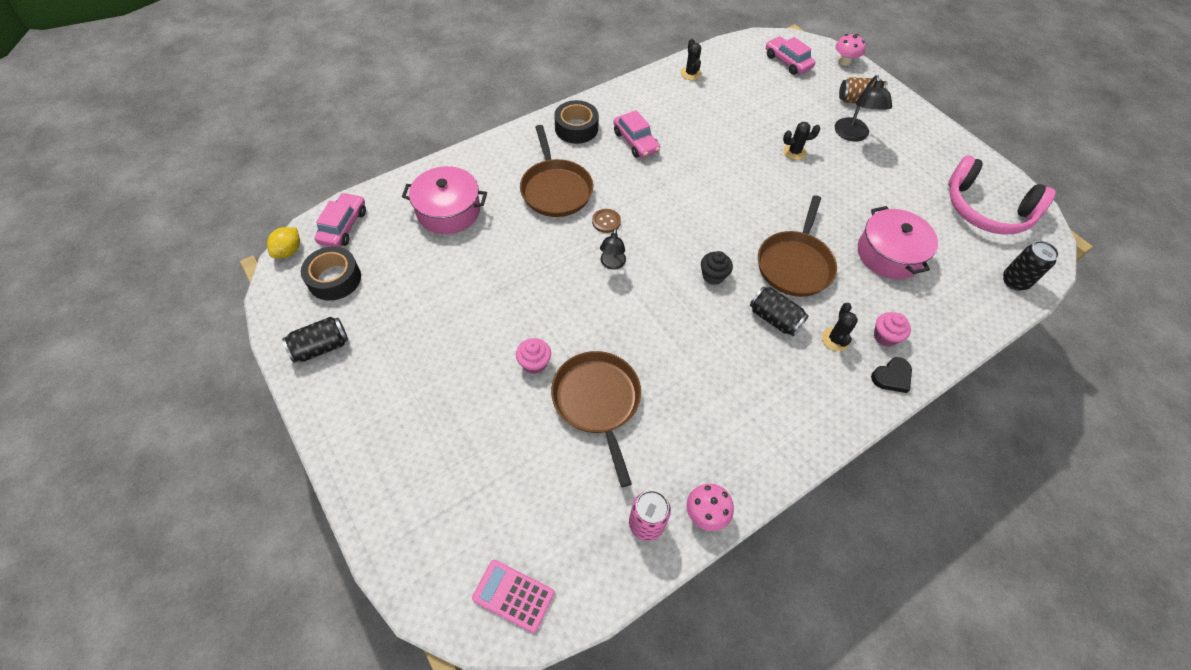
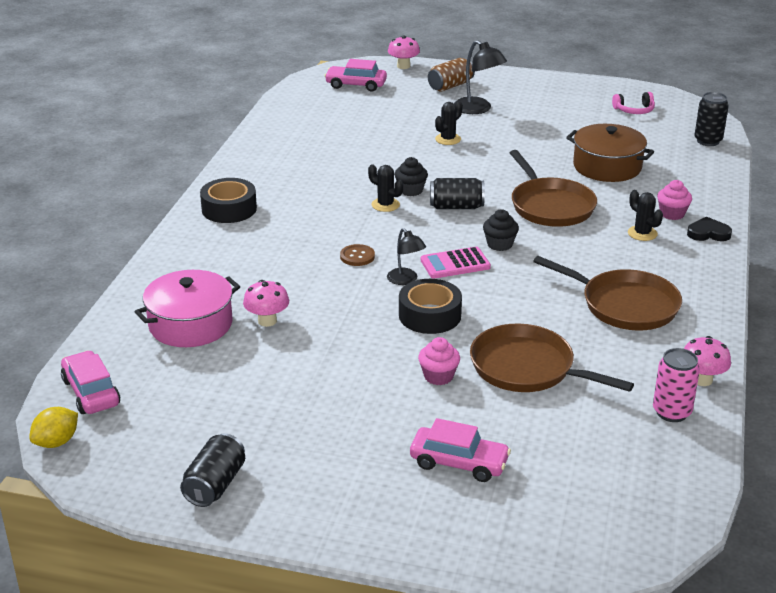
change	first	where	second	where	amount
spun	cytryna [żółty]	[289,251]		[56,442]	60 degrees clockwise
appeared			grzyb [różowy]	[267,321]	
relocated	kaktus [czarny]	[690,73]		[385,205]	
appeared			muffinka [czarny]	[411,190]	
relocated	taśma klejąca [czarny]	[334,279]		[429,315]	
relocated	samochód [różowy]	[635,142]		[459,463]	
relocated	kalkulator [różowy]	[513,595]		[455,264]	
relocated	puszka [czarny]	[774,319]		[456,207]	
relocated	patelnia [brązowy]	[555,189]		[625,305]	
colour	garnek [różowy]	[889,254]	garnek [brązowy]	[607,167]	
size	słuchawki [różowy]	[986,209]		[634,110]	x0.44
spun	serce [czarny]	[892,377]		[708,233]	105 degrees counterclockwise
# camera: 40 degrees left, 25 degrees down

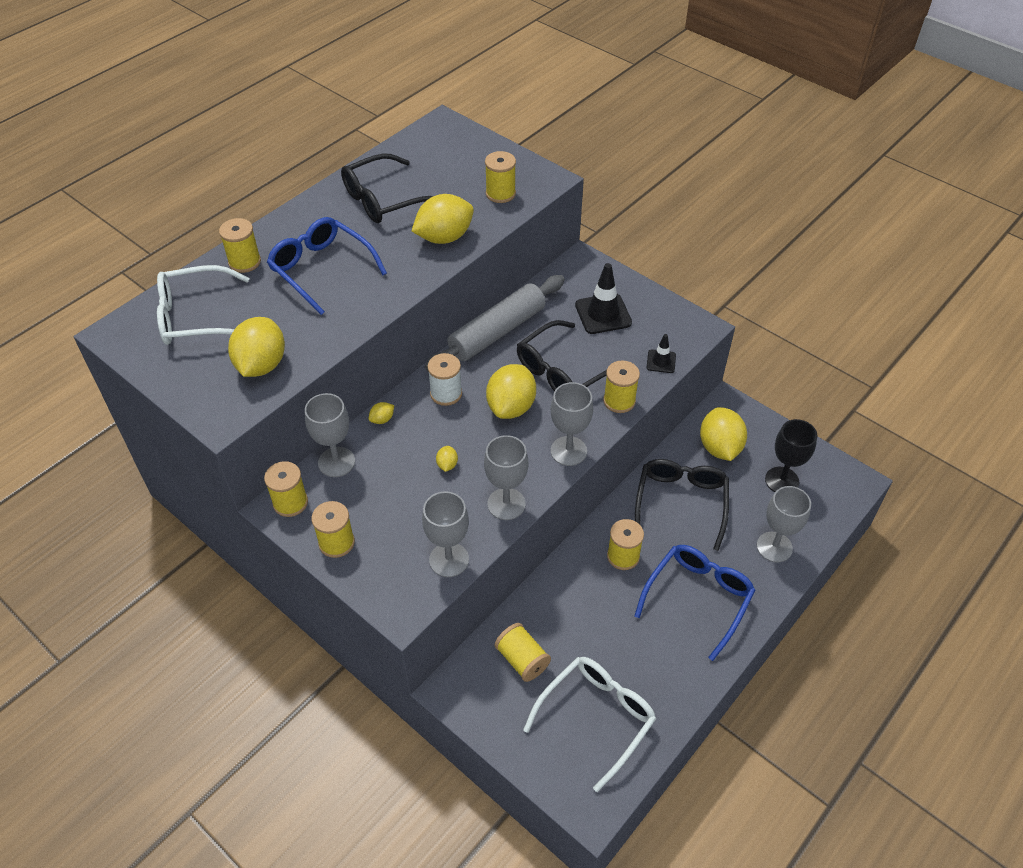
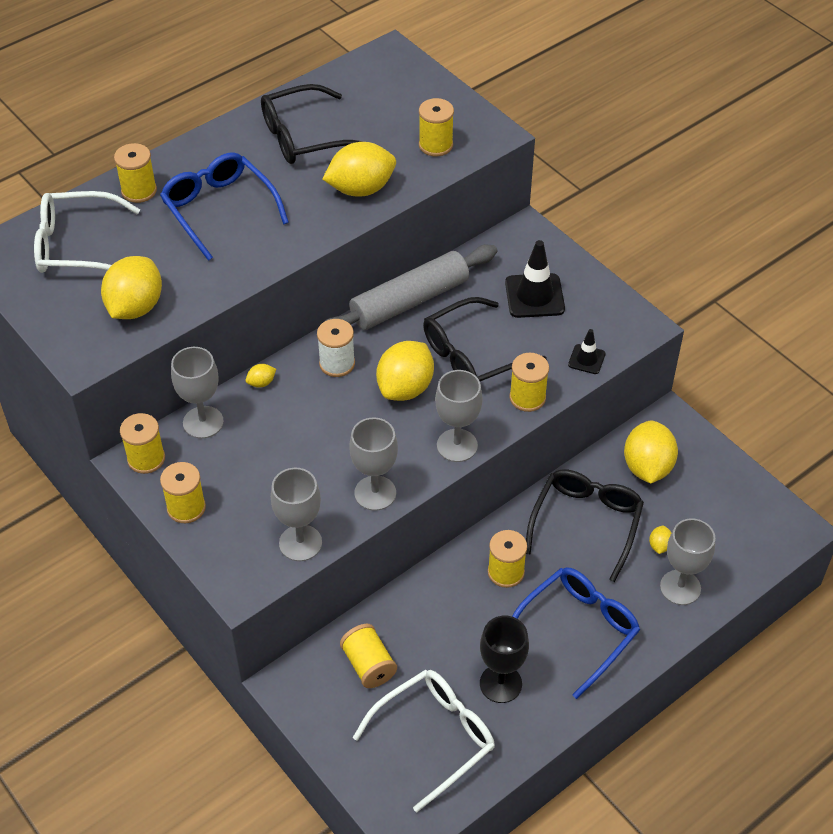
change	first	where	second	where	amount
relocated	kielich [czarny]	[782,480]		[500,683]	
relocated	cytryna [żółty]	[447,465]		[659,546]	
# camera: 10 degrees right, 0 degrees up

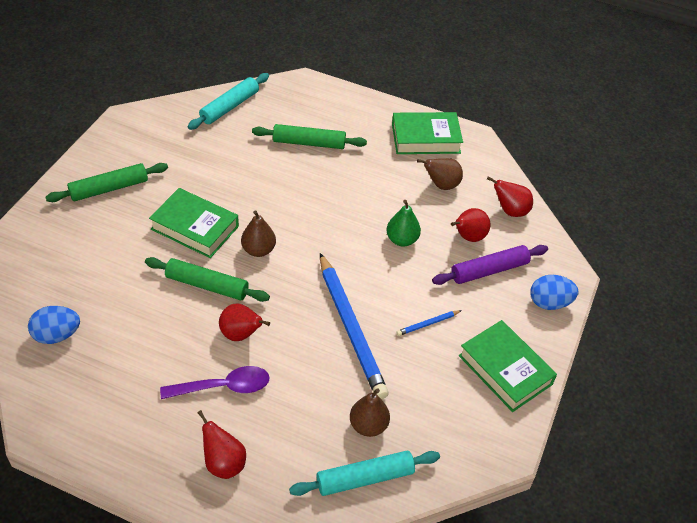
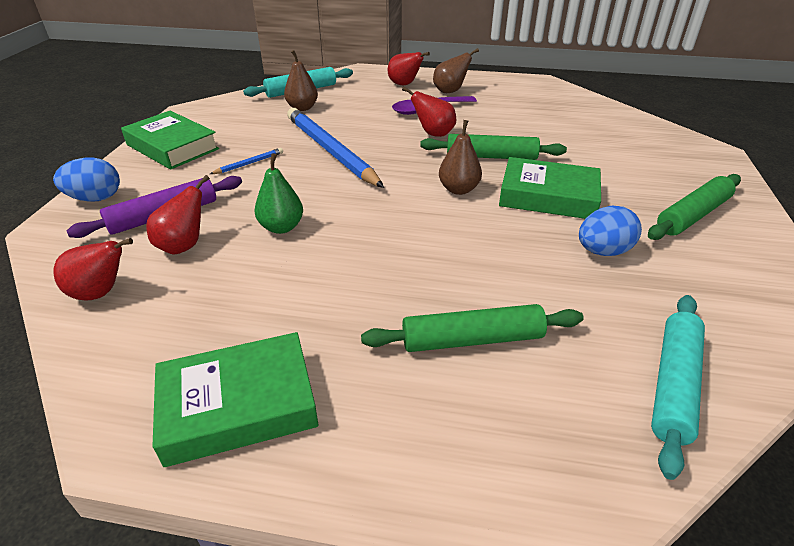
change	first	where	second	where	amount
relocated	gruszka [brązowy]	[441,185]		[450,91]	
relocated	jajko [niebieski]	[57,335]		[603,251]	
# camera: 170 degrees right, 10 degrees down

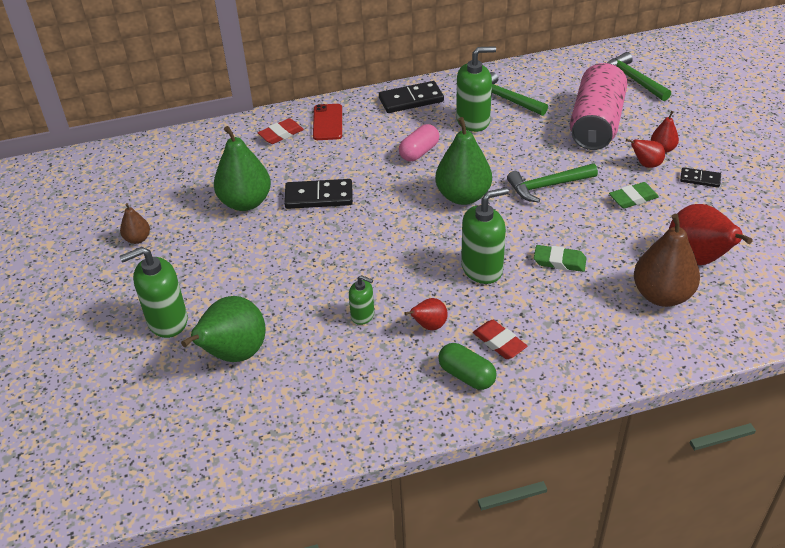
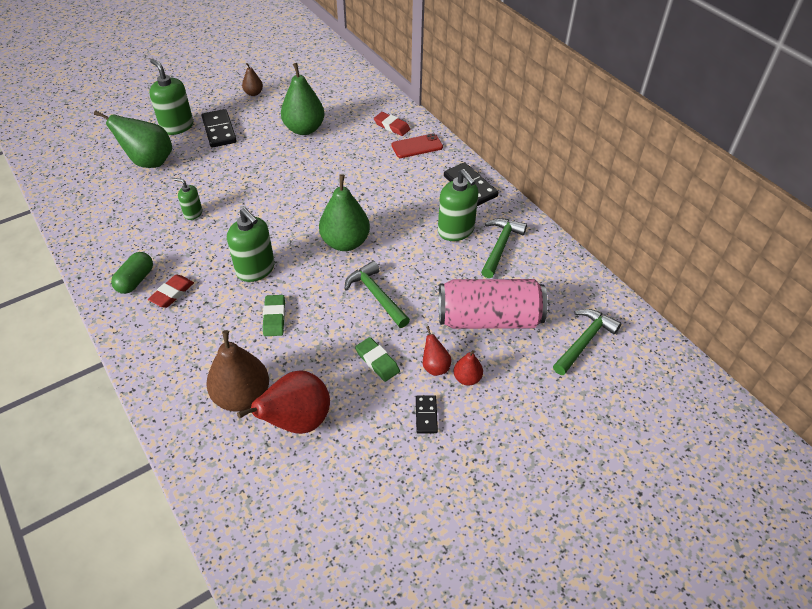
change	first	where	second	where	amount
spun	dozownik mydła [zielony]	[362,315]		[193,213]	105 degrees clockwise
relocated	kostka domina [czarny]	[319,196]		[219,130]	
missing	kapsułka [różowy]	[419,152]			
missing	gruszka [czerwony]	[429,326]			
# camera: 70 degrees right, 5 degrees up

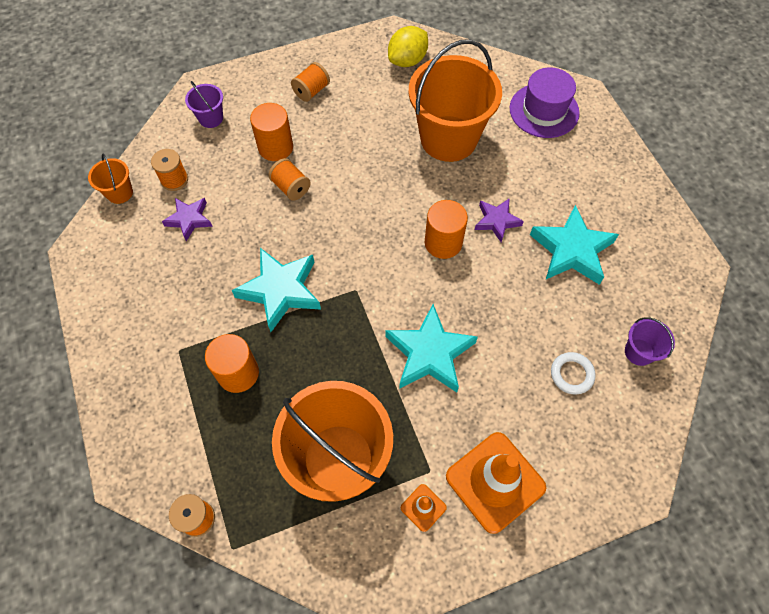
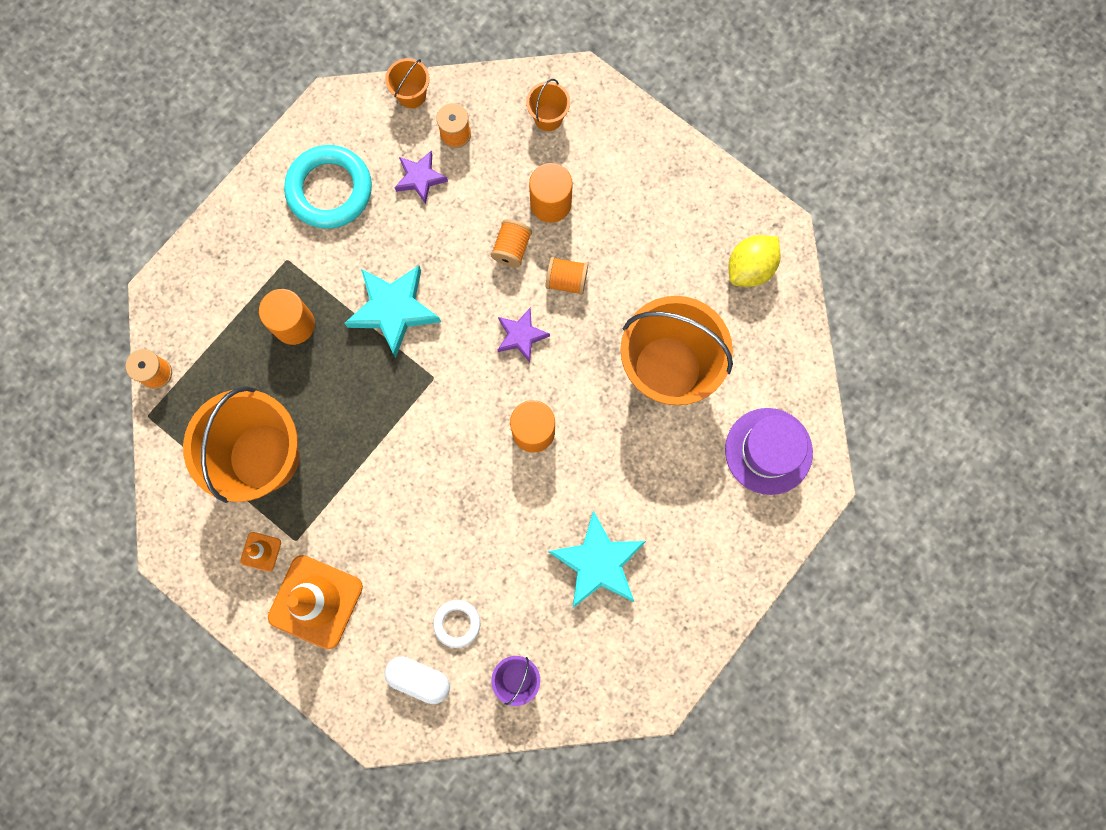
change	first	where	second	where	amount
appeared			pierścień [turkusowy]	[329,190]	
appeared			kapsułka [biały]	[419,679]	
relocated	gwiazda [fioletowy]	[496,221]		[521,336]	
colour	wiadro [fioletowy]	[211,118]	wiadro [pomarańczowy]	[548,117]	
relocated	szpulka [pomarańczowy]	[311,91]		[566,280]	
spun	cytryna [żółty]	[407,60]		[750,268]	60 degrees counterclockwise
missing	gwiazda [turkusowy]	[429,353]			
# camera: 60 degrees right, 15 degrees up

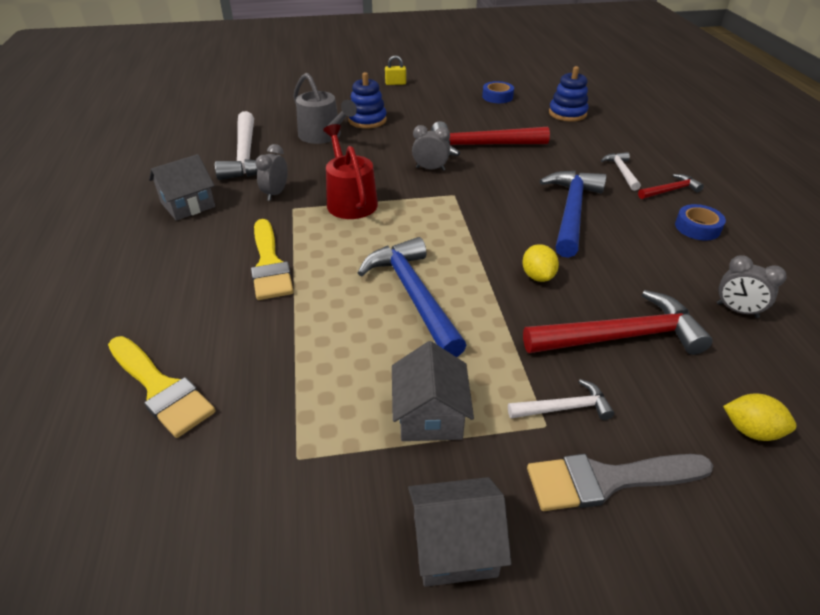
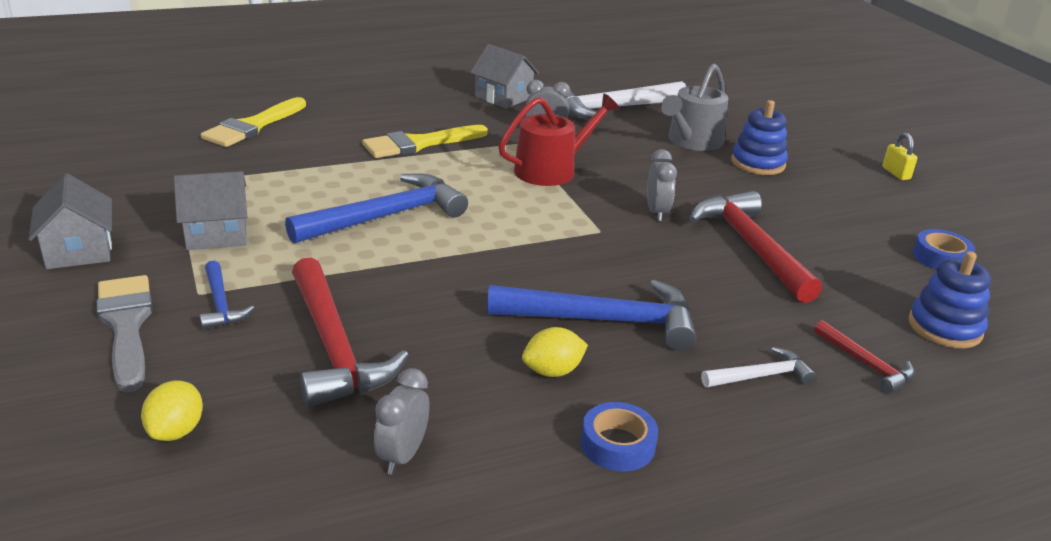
change	first	where	second	where	amount
colour	młotek [biały]	[564,408]	młotek [niebieski]	[220,304]	
relocated	cytryna [żółty]	[537,276]		[552,371]	
relocated	młotek [czerwony]	[670,190]		[866,364]	
# camera: 75 degrees right, 10 degrees down

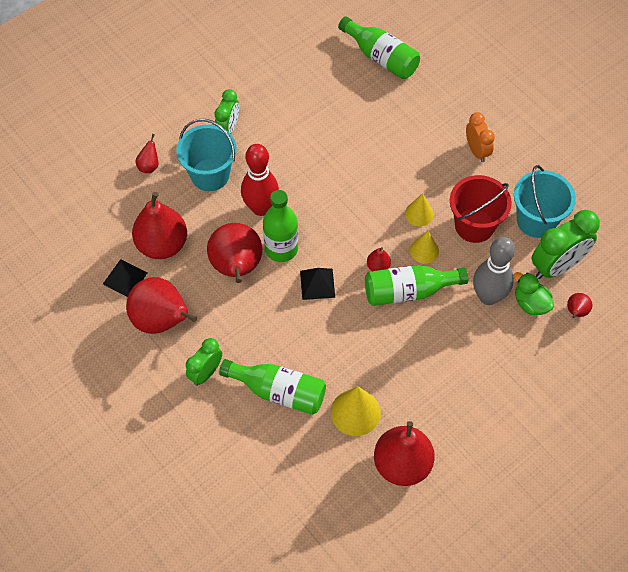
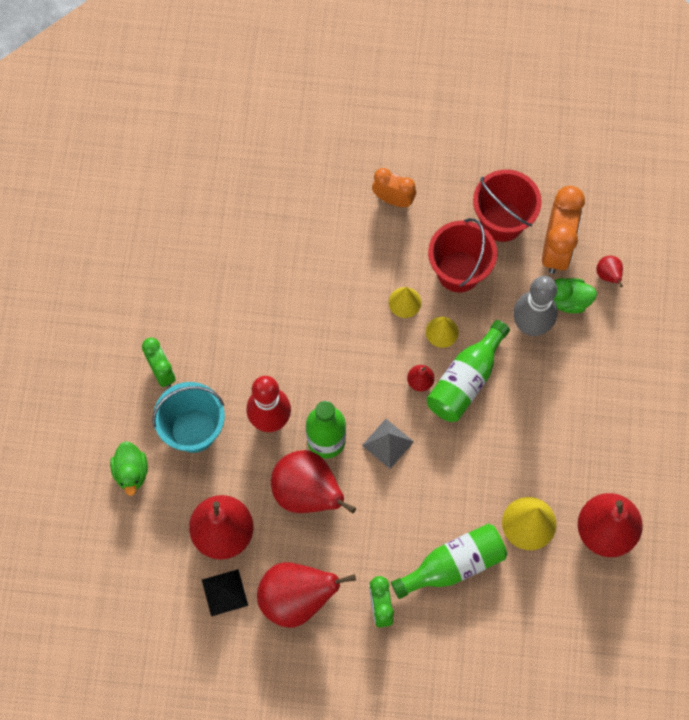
change	first	where	second	where	amount
exchanged	gruszka [czerwony]	[149,166]	kaczka [zielony]	[131,472]	
colour	piramida [czarny]	[317,284]	piramida [szary]	[388,443]	
colour	wiadro [turkusowy]	[536,220]	wiadro [czerwony]	[502,221]	
colour	budzik [zielony]	[557,266]	budzik [pomarańczowy]	[556,248]	
missing	butelka [zielony]	[381,57]			
# camera: 45 degrees left, 10 degrees up

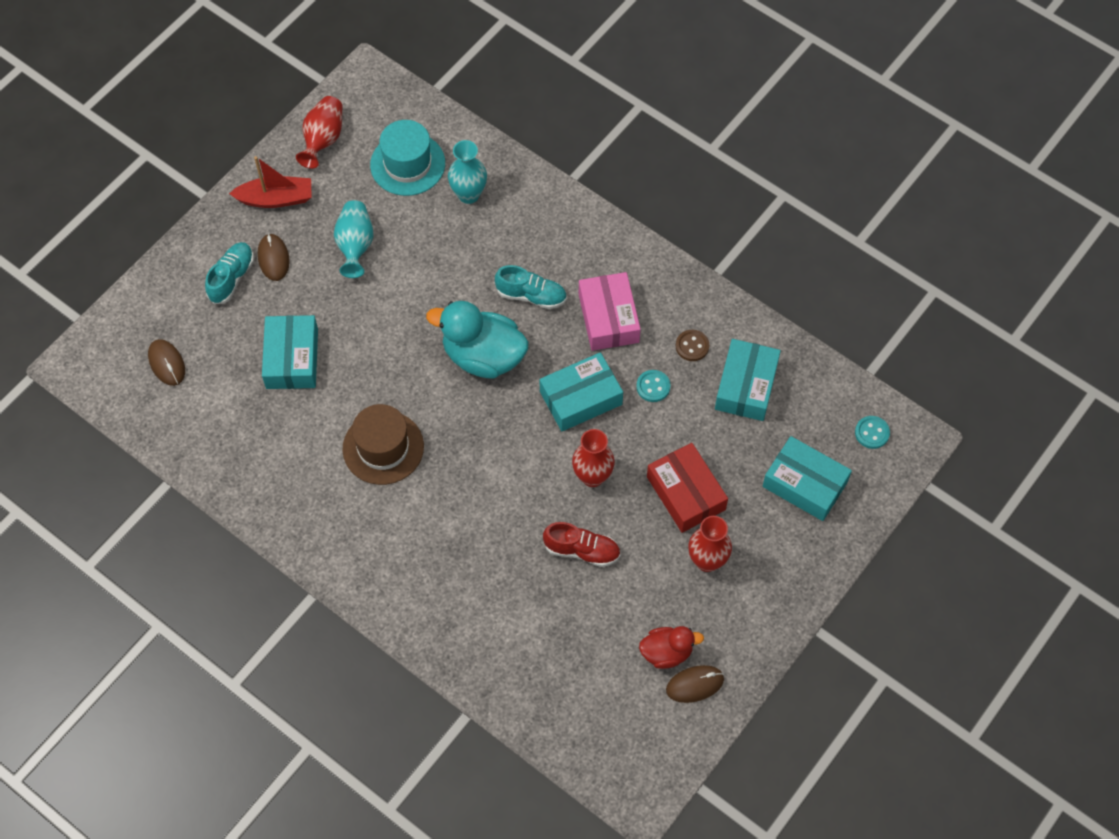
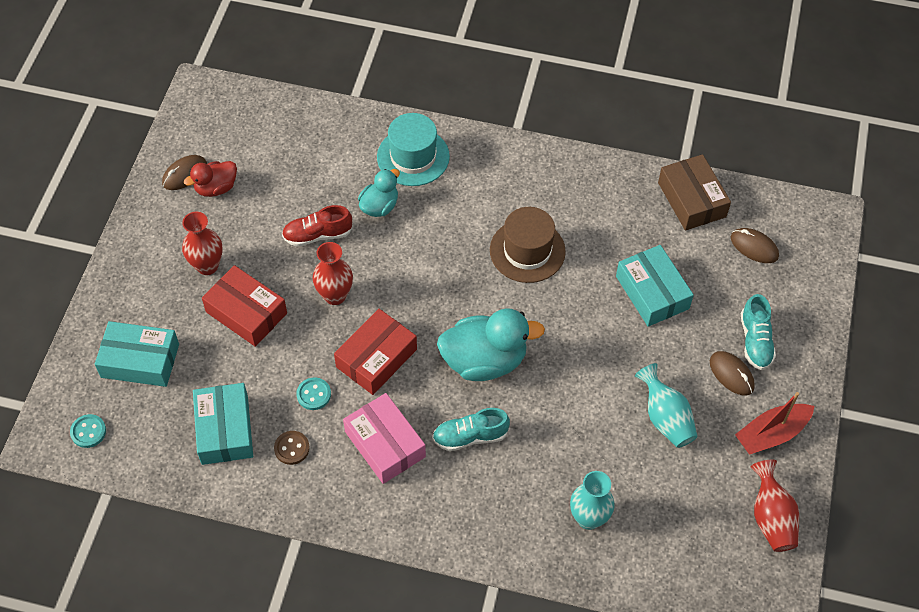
change	first	where	second	where	amount
colour	pudełko [turkusowy]	[581,398]	pudełko [czerwony]	[376,358]	
appeared			kaczka [turkusowy]	[379,206]	
relocated	kapelusz [turkusowy]	[407,164]		[413,157]	
appeared			pudełko [brązowy]	[691,200]	
# camera: 155 degrees right, 5 degrees down

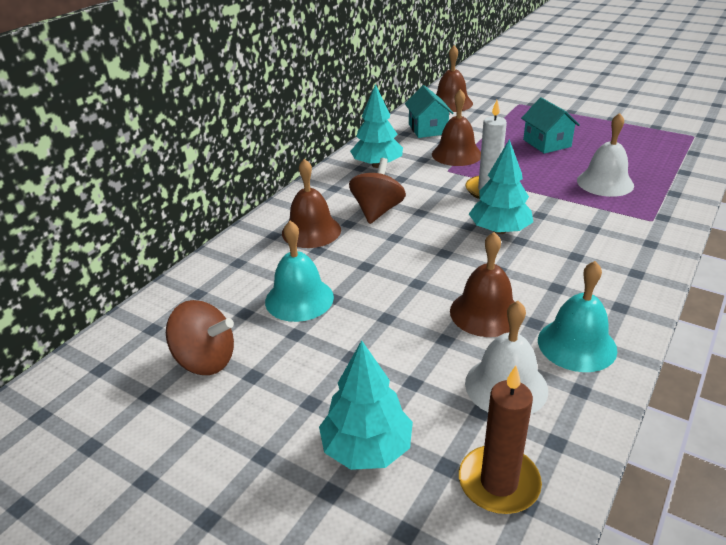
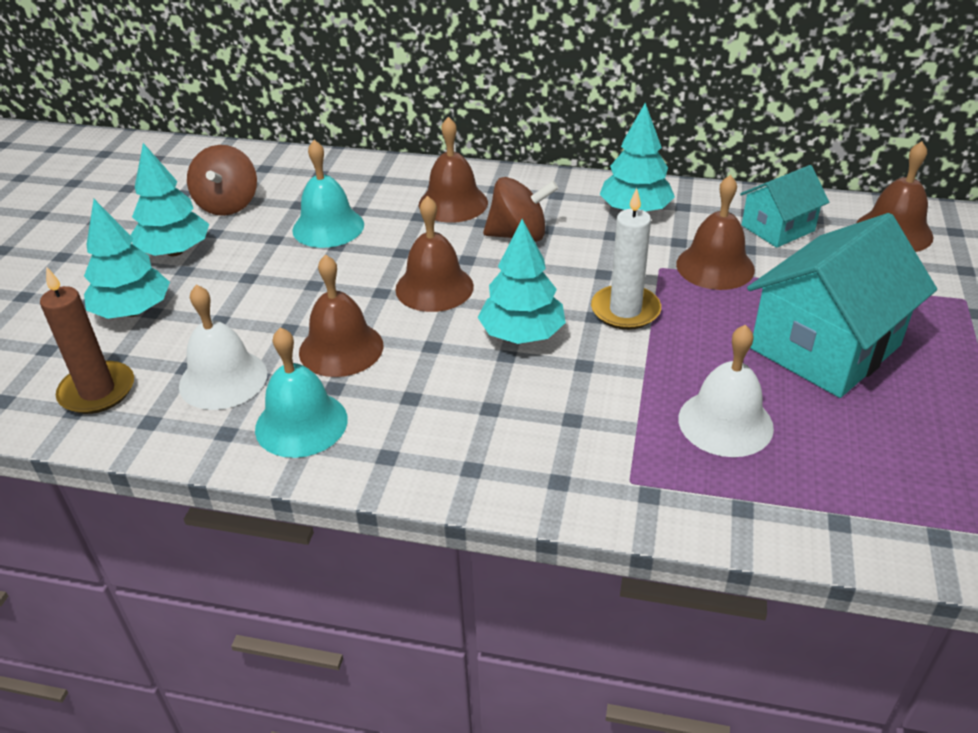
change	first	where	second	where	amount
appeared			drzewko [turkusowy]	[175,251]	
appeared			dzwonek [brązowy]	[434,287]	
size	domek [turkusowy]	[547,143]		[825,347]	x1.79
# camera: 70 degrees right, 5 degrees up

